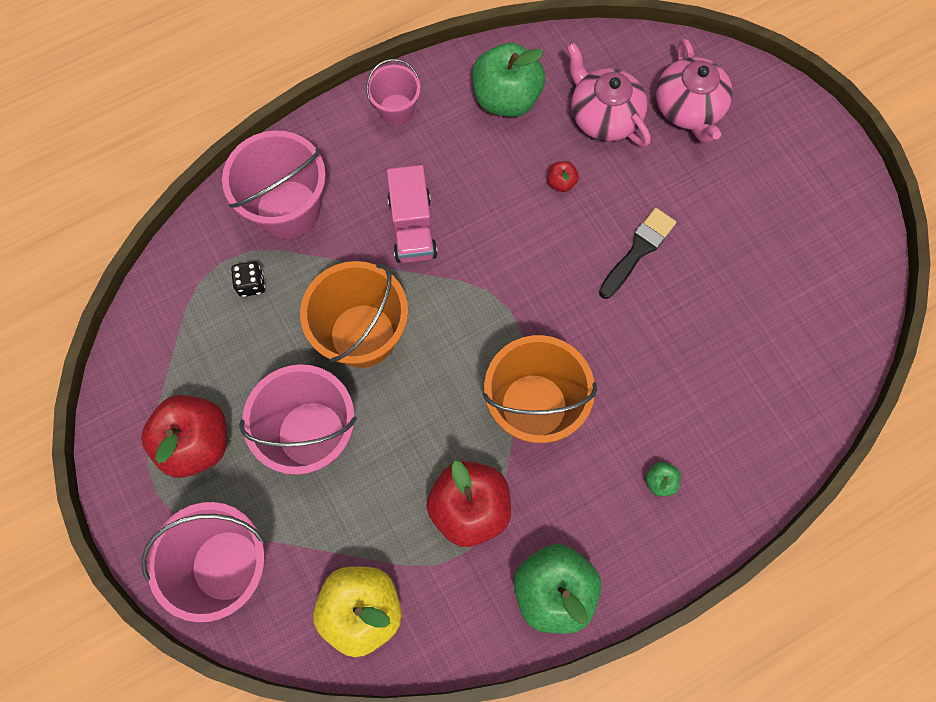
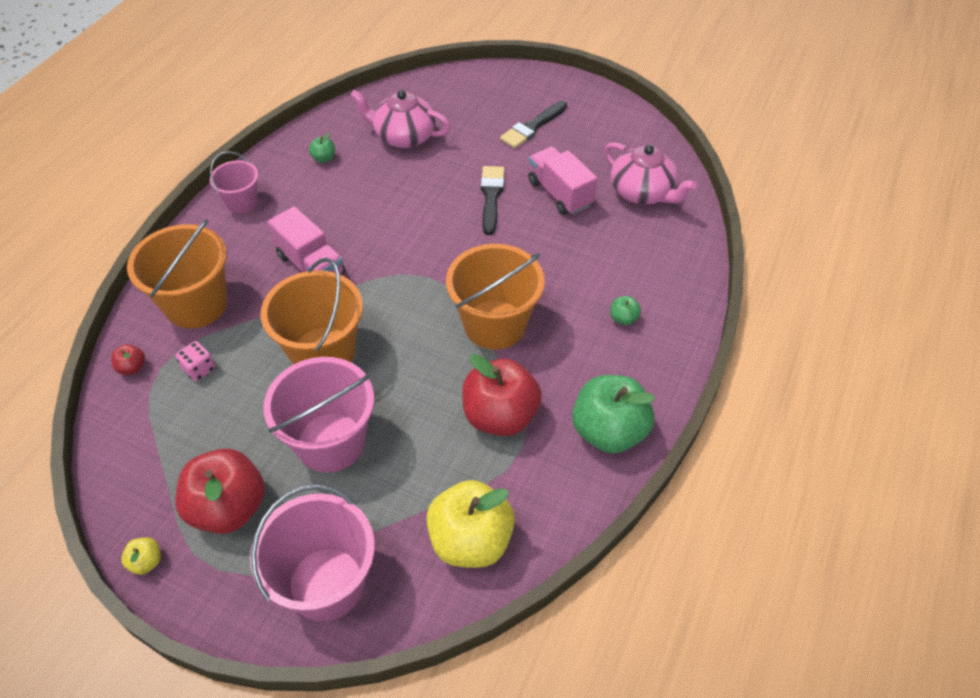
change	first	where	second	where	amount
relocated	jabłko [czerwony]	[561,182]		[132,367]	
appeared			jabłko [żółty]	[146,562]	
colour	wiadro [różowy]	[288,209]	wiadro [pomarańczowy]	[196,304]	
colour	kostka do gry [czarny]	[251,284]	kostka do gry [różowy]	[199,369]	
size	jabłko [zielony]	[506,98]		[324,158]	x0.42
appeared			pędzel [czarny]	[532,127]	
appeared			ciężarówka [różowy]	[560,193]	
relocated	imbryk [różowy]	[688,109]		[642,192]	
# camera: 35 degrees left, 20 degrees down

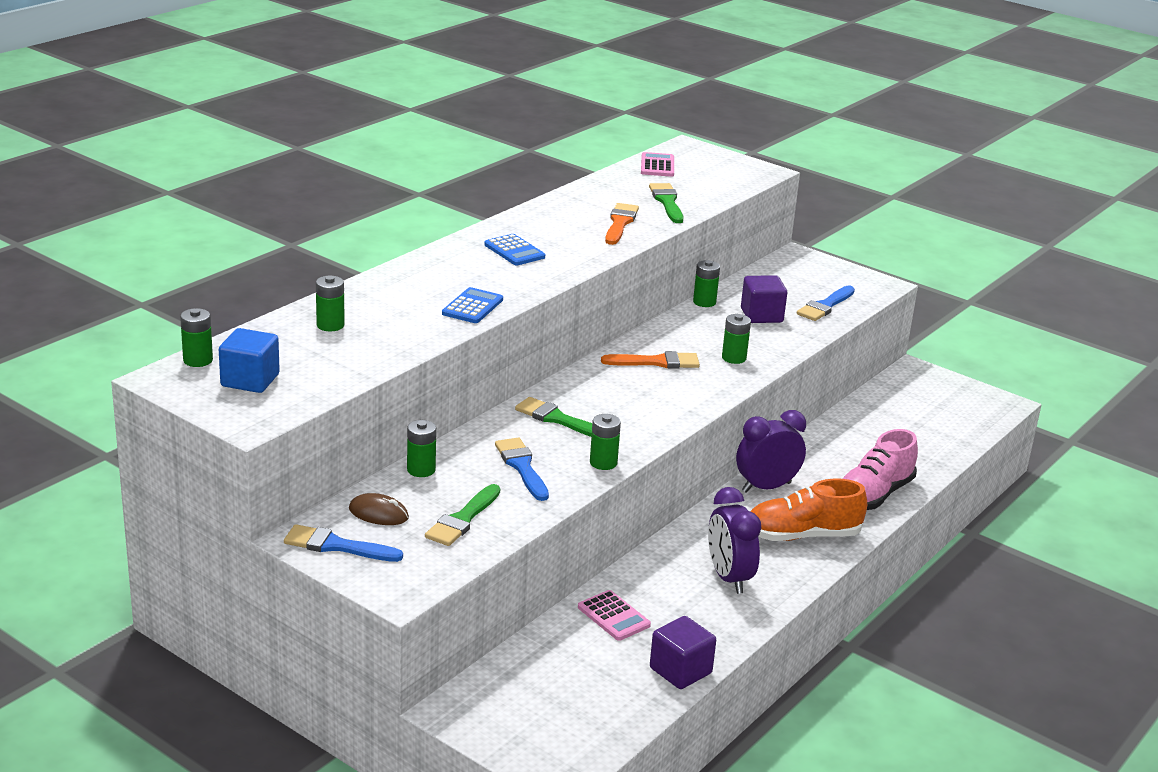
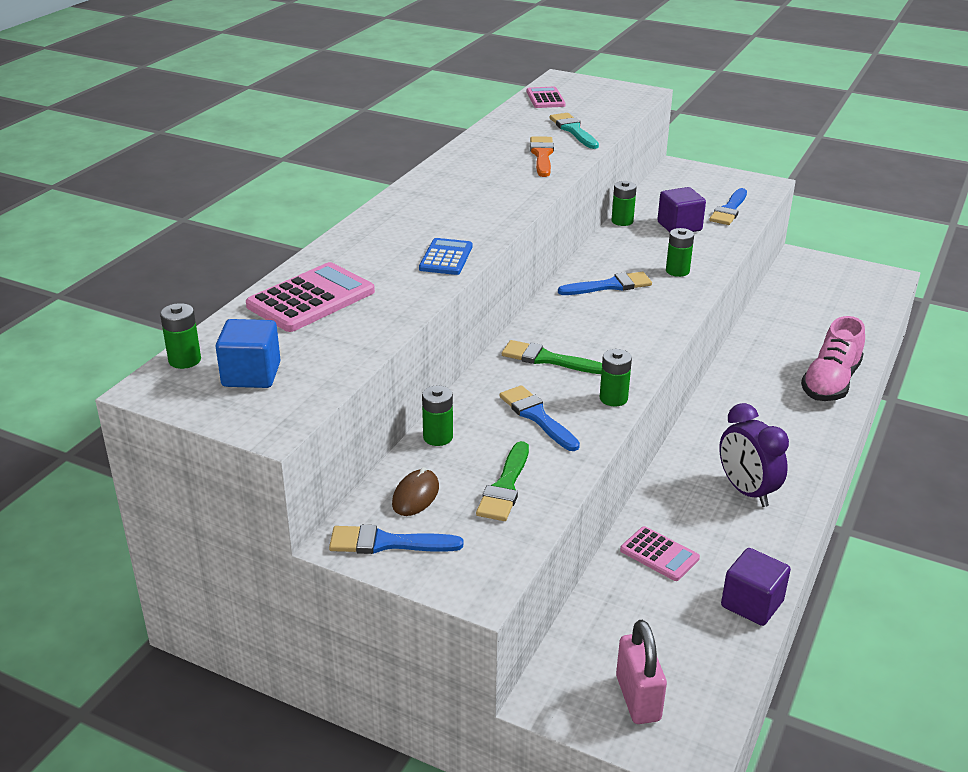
change	first	where	second	where	amount
exchanged	bateria [zielony]	[330,325]	kalkulator [różowy]	[311,299]	
spun	myszka [brązowy]	[378,513]		[415,495]	75 degrees counterclockwise
colour	pędzel [zielony]	[667,202]	pędzel [turkusowy]	[573,130]	
colour	pędzel [pomarańczowy]	[656,362]	pędzel [niebieski]	[610,286]	
appeared			kłódka [różowy]	[638,698]	
missing	kalkulator [niebieski]	[514,251]			
missing	budzik [fioletowy]	[766,487]			
missing	but [pomarańczowy]	[802,536]			
# camera: 10 degrees left, 5 degrees up

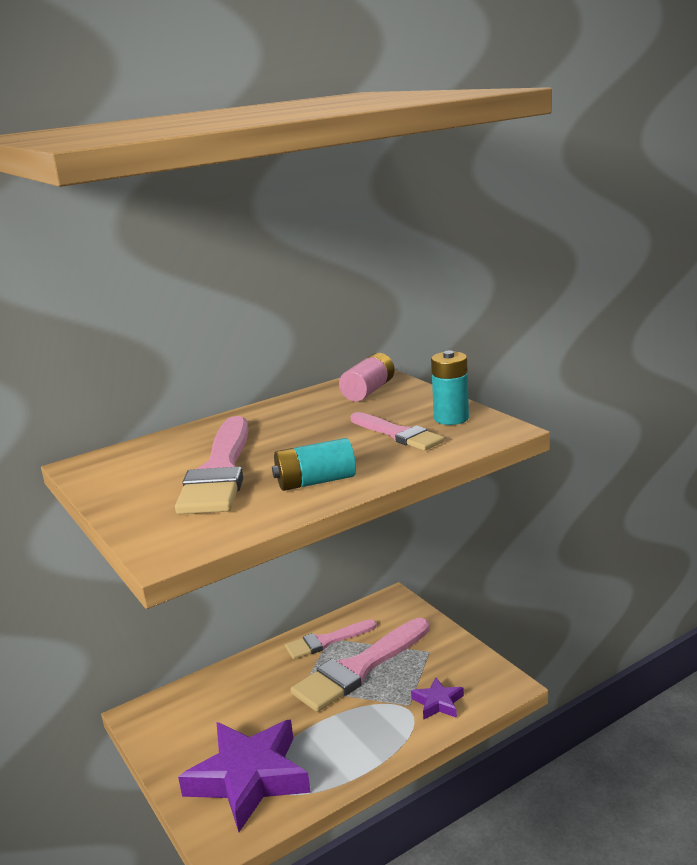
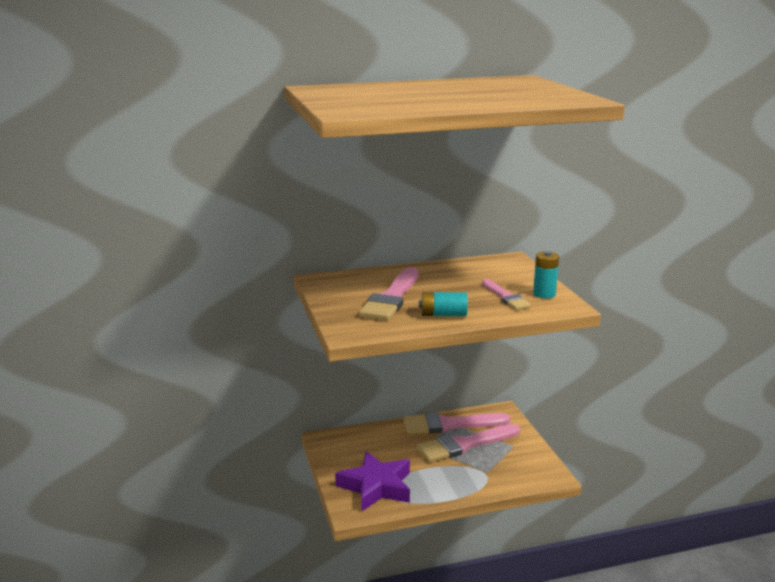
change	first	where	second	where	amount
size	pędzel [różowy]	[327,641]		[450,424]	x1.69
missing	bateria [różowy]	[368,391]			
missing	gwiazda [fioletowy]	[438,703]			
# camera: 15 degrees right, 0 degrees up

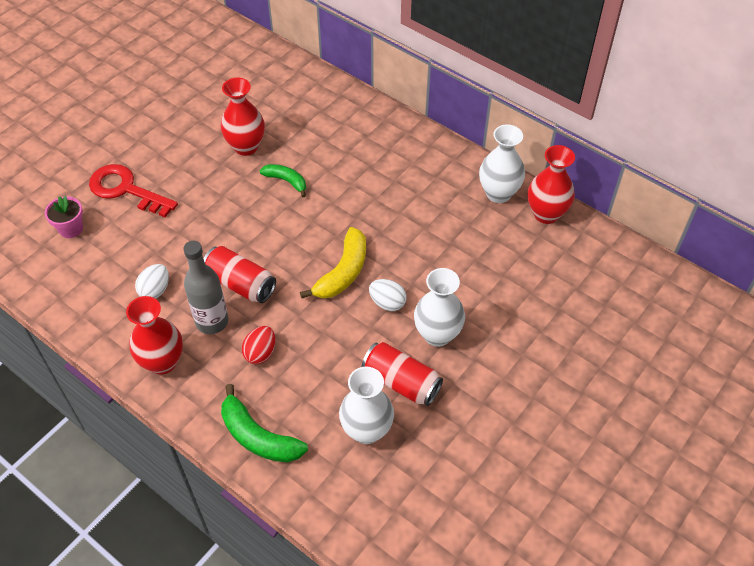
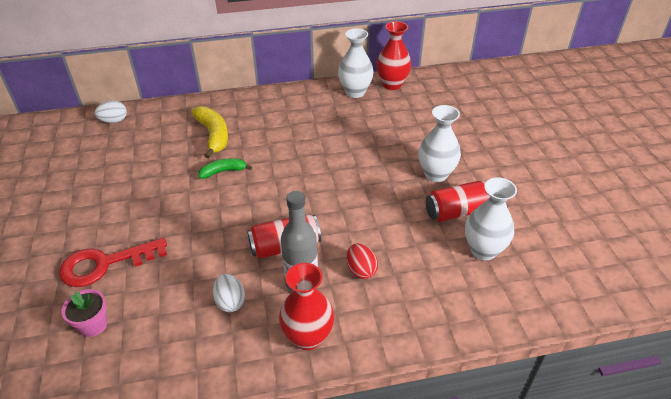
change	first	where	second	where	amount
relocated	jajko [biały]	[387,303]		[114,121]	
relocated	banan [żółty]	[343,272]		[213,135]	
missing	wazon [czerwony]	[246,147]			
missing	banan [zielony]	[258,437]			
# camera: 50 degrees left, 10 degrees down

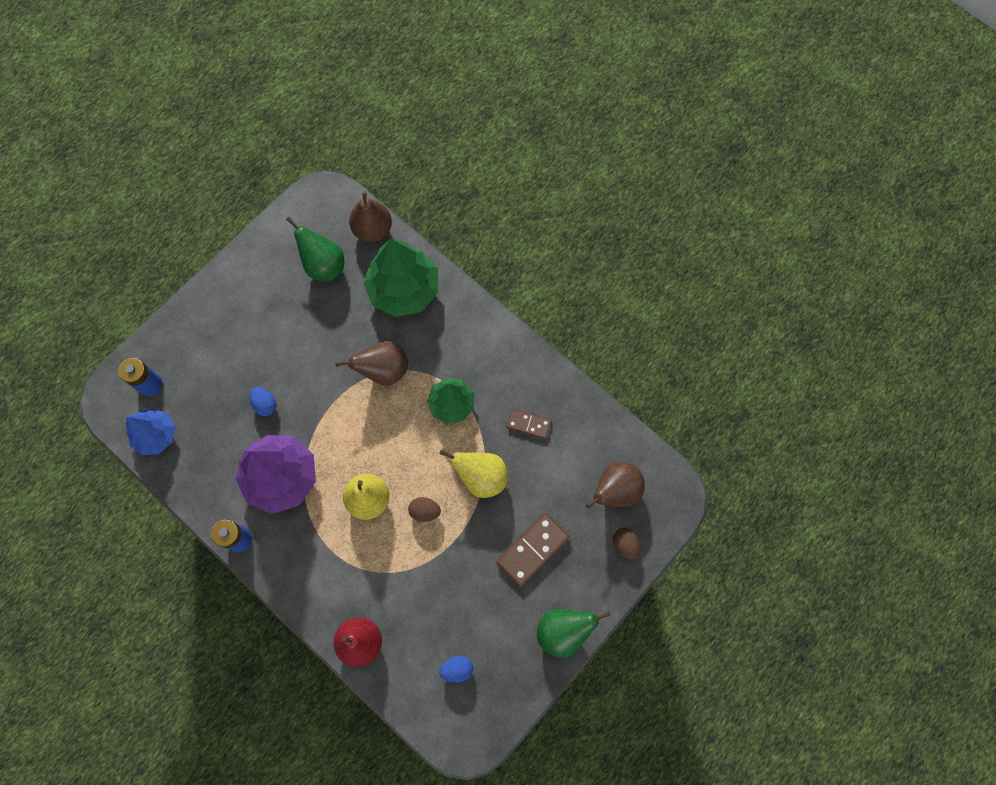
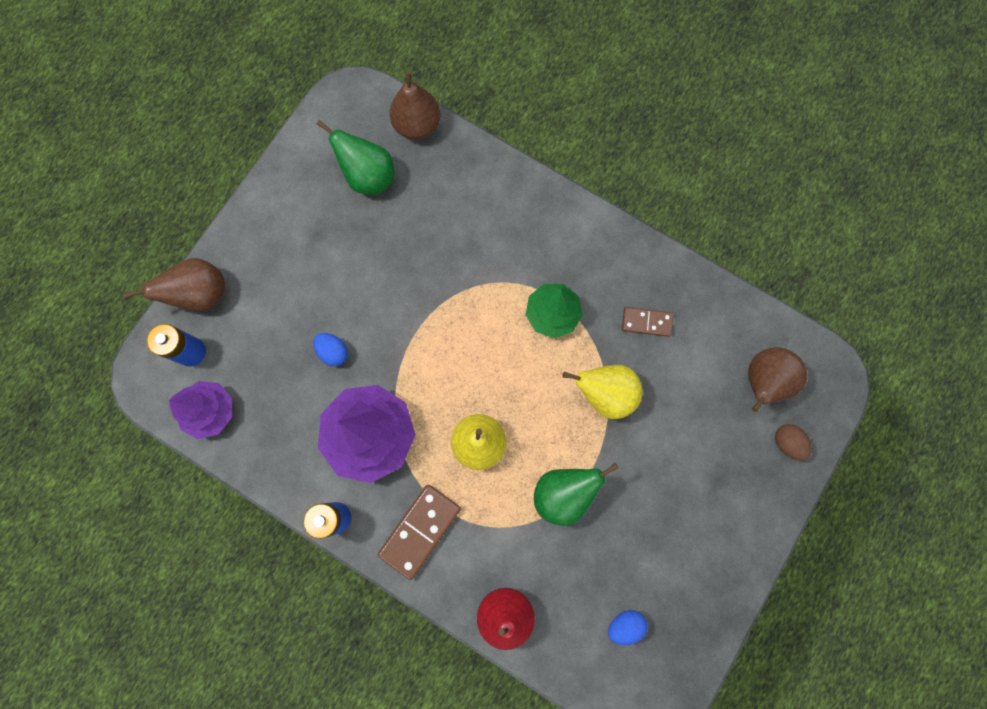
change	first	where	second	where	amount
relocated	gruszka [brązowy]	[383,370]		[201,294]	
colour	drzewko [niebieski]	[156,435]	drzewko [fioletowy]	[210,411]	
relocated	kostka domina [brązowy]	[532,549]		[419,531]	
relocated	gruszka [zielony]	[563,631]		[563,493]	
missing	drzewko [zielony]	[404,289]			
missing	jajko [brązowy]	[425,511]			
# camera: 10 degrees left, 5 degrees up

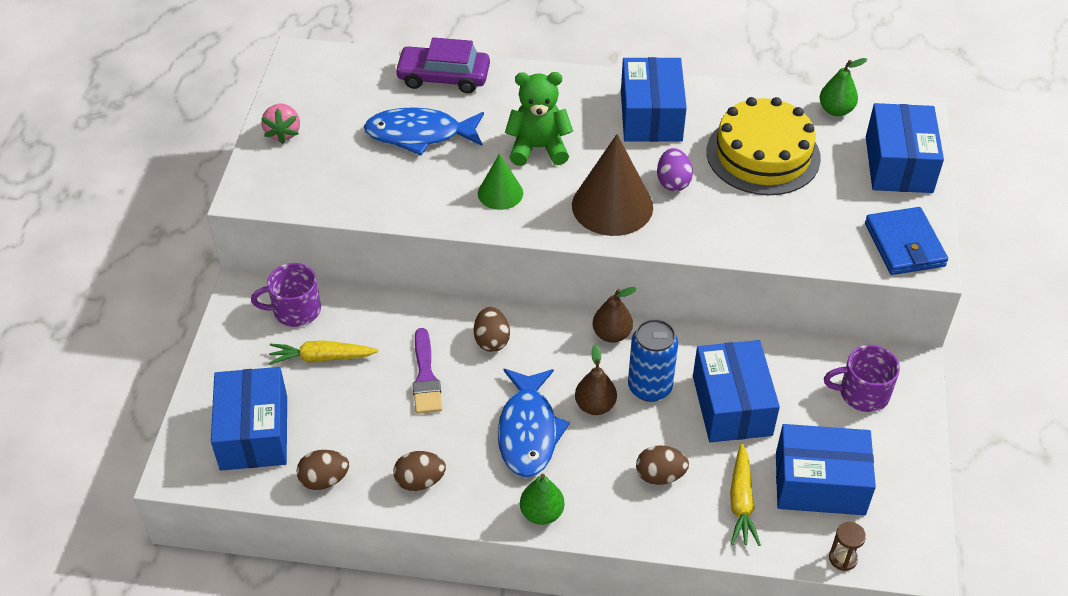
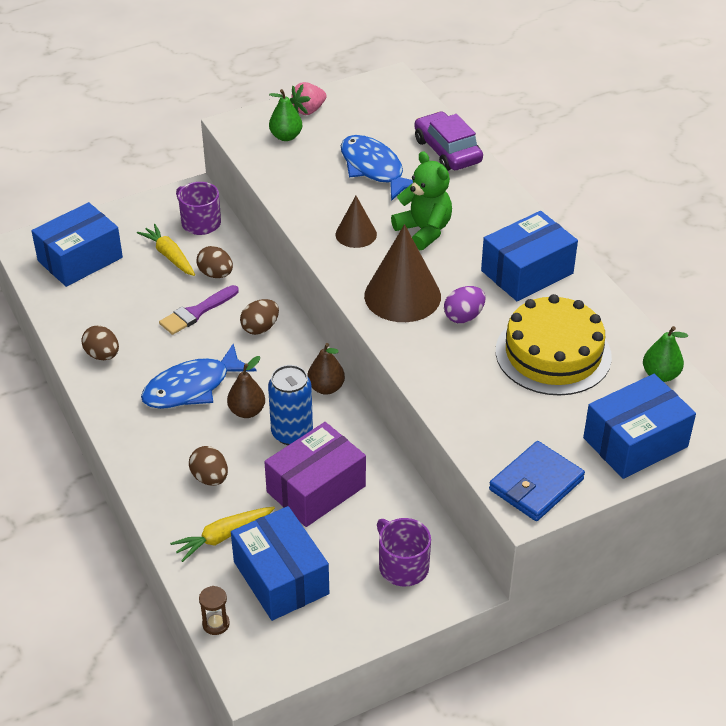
change	first	where	second	where	amount
relocated	jajko [brązowy]	[324,480]		[216,274]	
colour	pudełko [niebieski]	[732,405]	pudełko [fioletowy]	[316,489]	
relocated	gruszka [zielony]	[542,513]		[286,136]	
colour	stożek [zielony]	[500,193]	stożek [brązowy]	[356,234]	
# camera: 55 degrees right, 5 degrees down

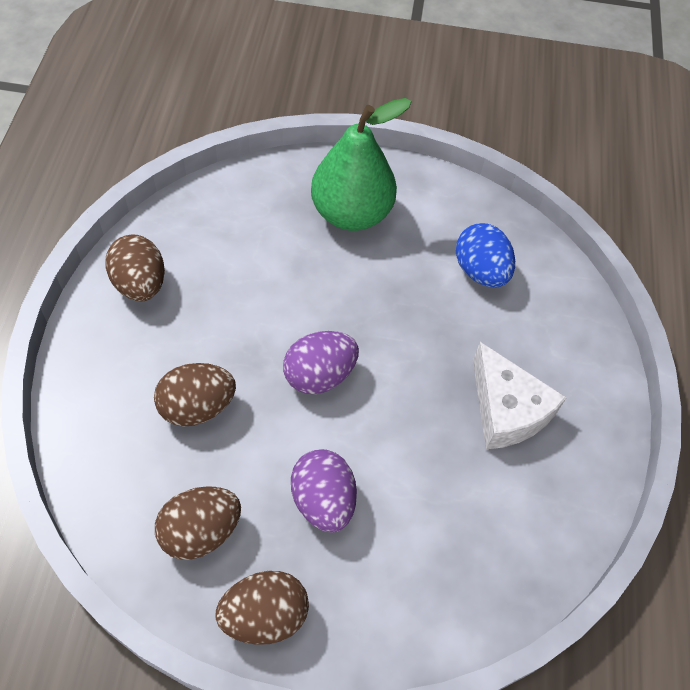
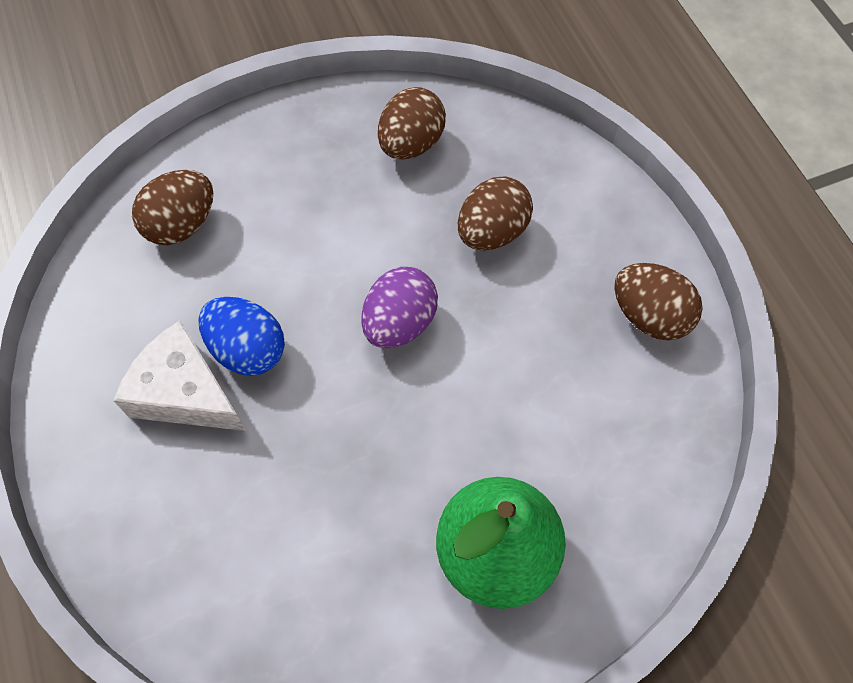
change	first	where	second	where	amount
relocated	jajko [brązowy]	[264,615]		[182,225]	
relocated	jajko [niebieski]	[480,271]		[248,350]	
missing	jajko [fioletowy]	[323,501]			
# camera: 155 degrees right, 5 degrees up

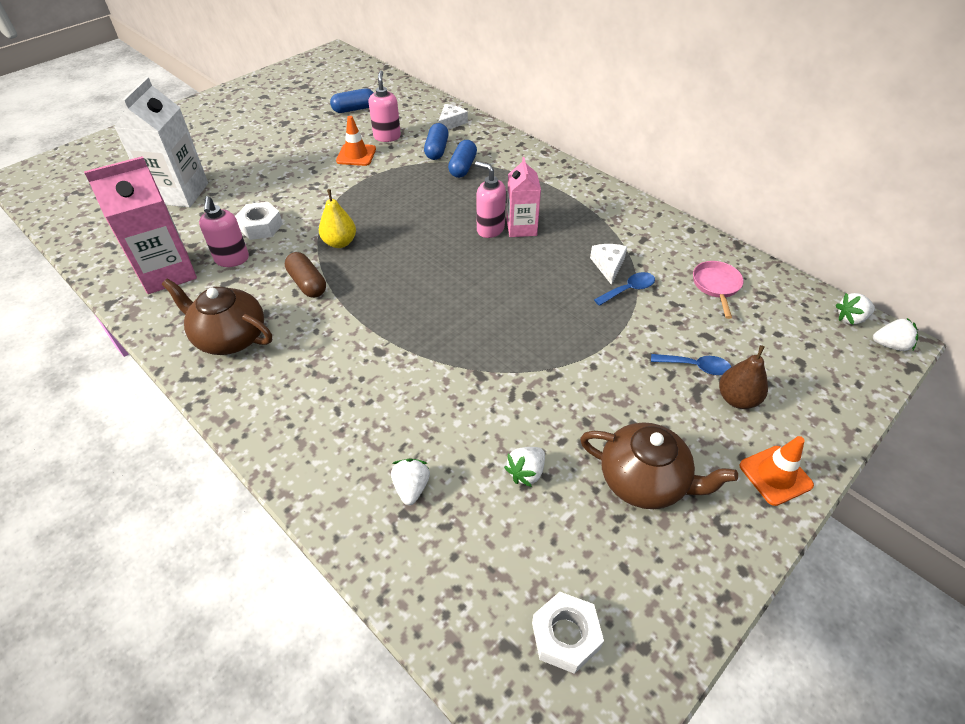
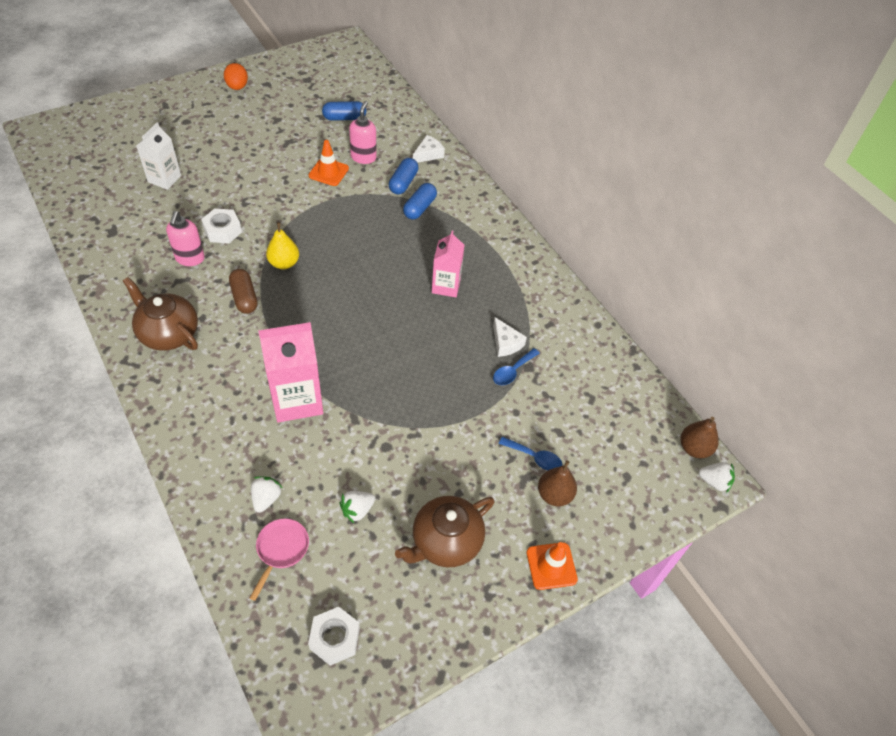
change	first	where	second	where	amount
size	karton mleka [biały]	[180,193]		[164,179]	x0.62
appeared			jajko [pomarańczowy]	[237,87]	
relocated	patelnia [różowy]	[716,286]		[281,550]	
relocated	karton mleka [różowy]	[167,272]		[297,399]	
spun	imbryk [brązowy]	[644,481]		[445,542]	105 degrees clockwise
spun	ser [biały]	[608,265]		[506,343]	135 degrees clockwise
spun	łyżka [niebieski]	[628,290]		[512,371]	150 degrees clockwise
exchanged	truskawka [biały]	[850,318]	gruszka [brązowy]	[694,448]	
missing	dozownik mydła [różowy]	[490,229]			
# camera: 10 degrees right, 5 degrees up

